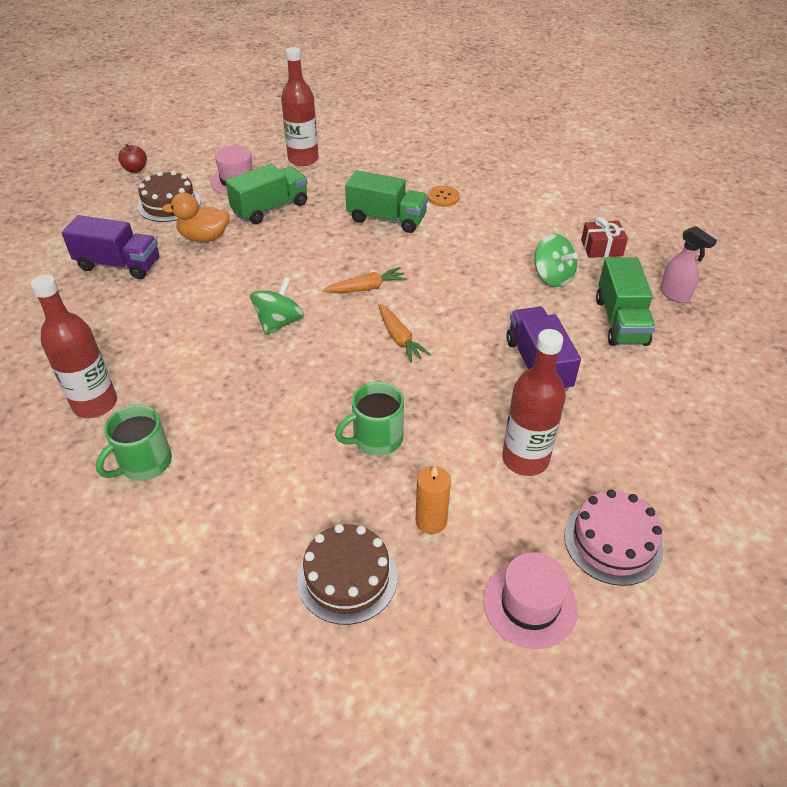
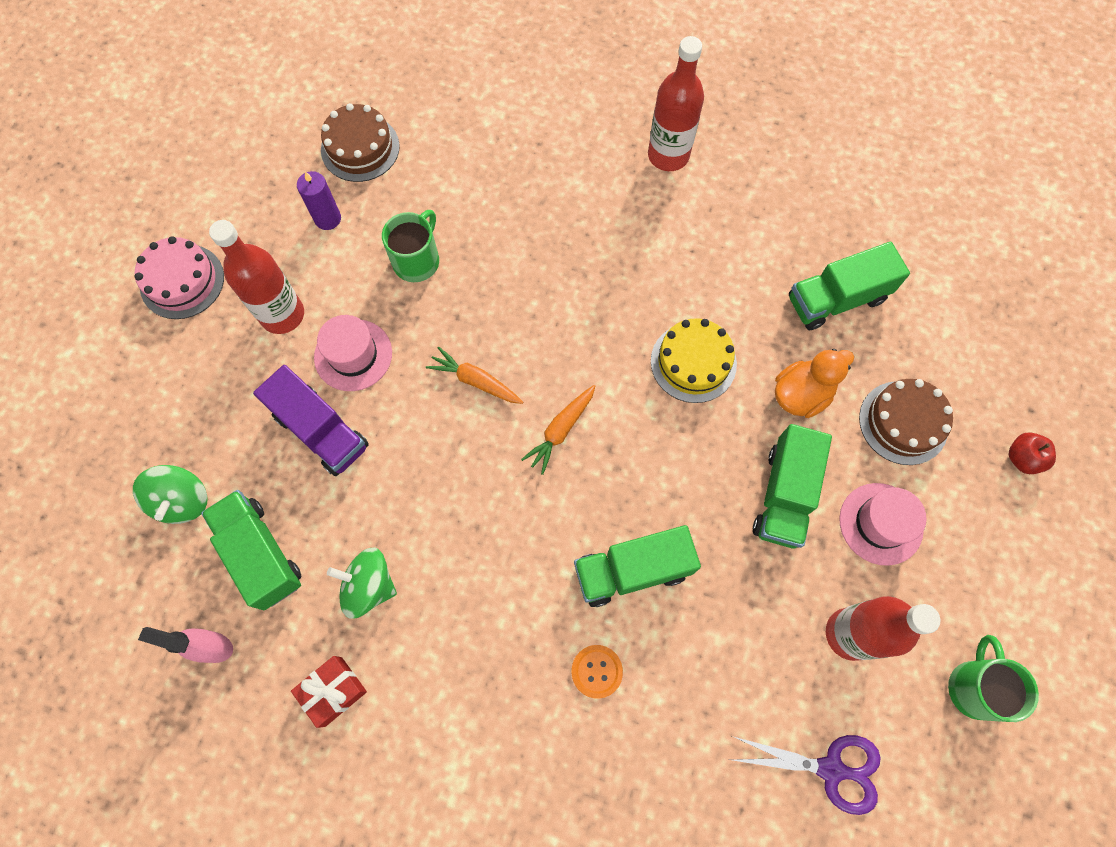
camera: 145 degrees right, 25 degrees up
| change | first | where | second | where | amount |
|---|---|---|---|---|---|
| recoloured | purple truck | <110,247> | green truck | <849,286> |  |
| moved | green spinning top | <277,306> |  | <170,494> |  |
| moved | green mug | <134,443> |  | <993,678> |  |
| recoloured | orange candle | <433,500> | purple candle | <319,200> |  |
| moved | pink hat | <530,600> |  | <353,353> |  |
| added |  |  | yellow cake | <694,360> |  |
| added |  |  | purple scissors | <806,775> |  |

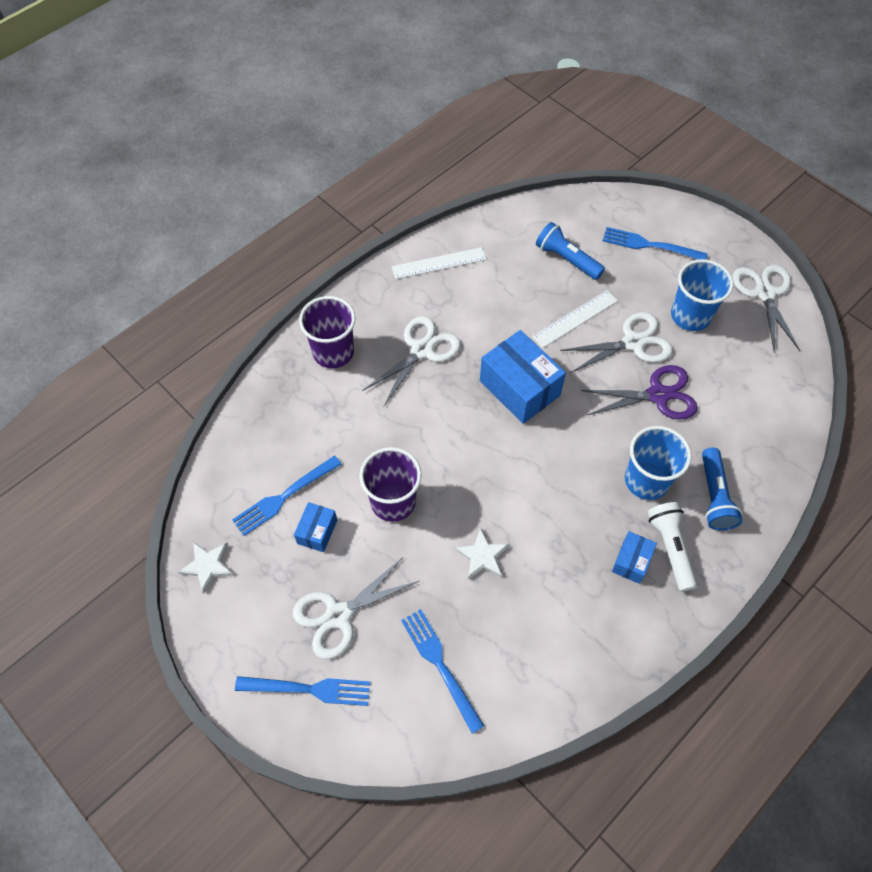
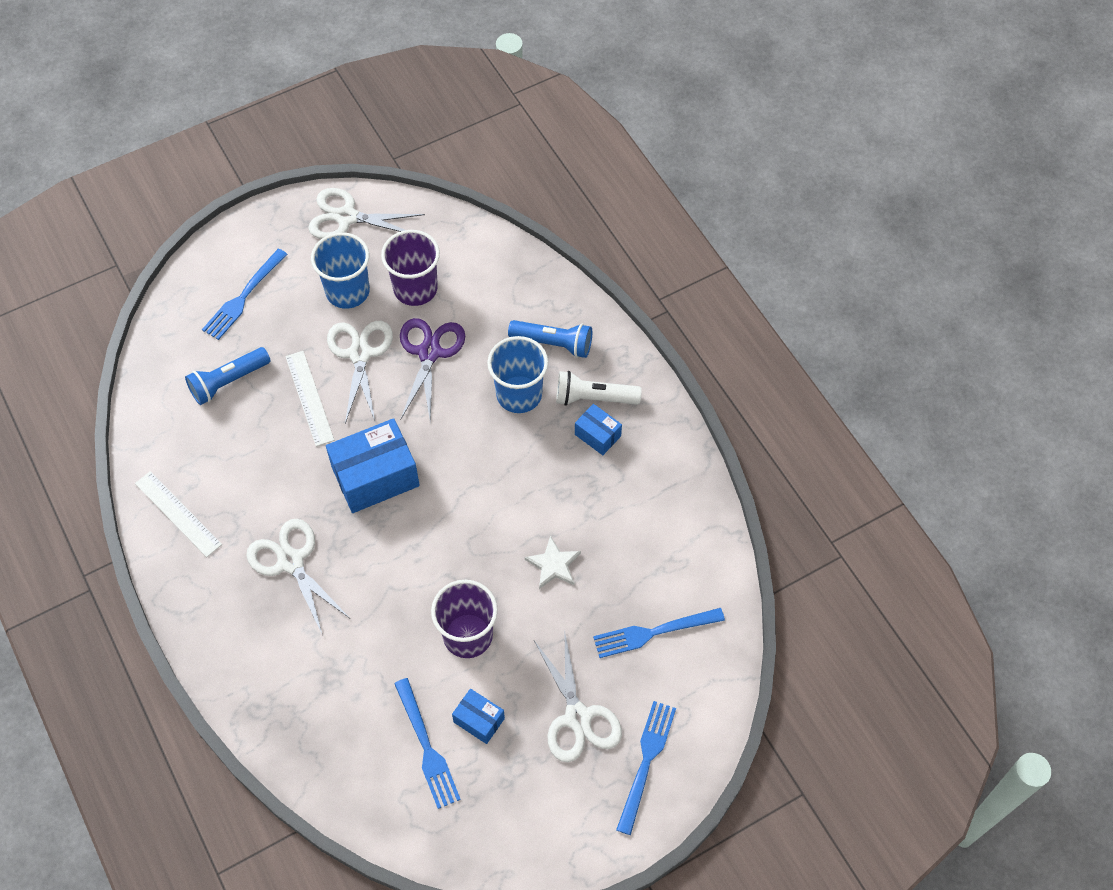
camera: 75 degrees left, 0 degrees up
| change | first | where | second | where | amount |
|---|---|---|---|---|---|
| turned | white ruler | <439,263> |  | <178,514> | 45 degrees counterclockwise |
| moved | purple cup | <327,332> |  | <410,268> |  |
| removed | white star | <206,568> |  |  |  |

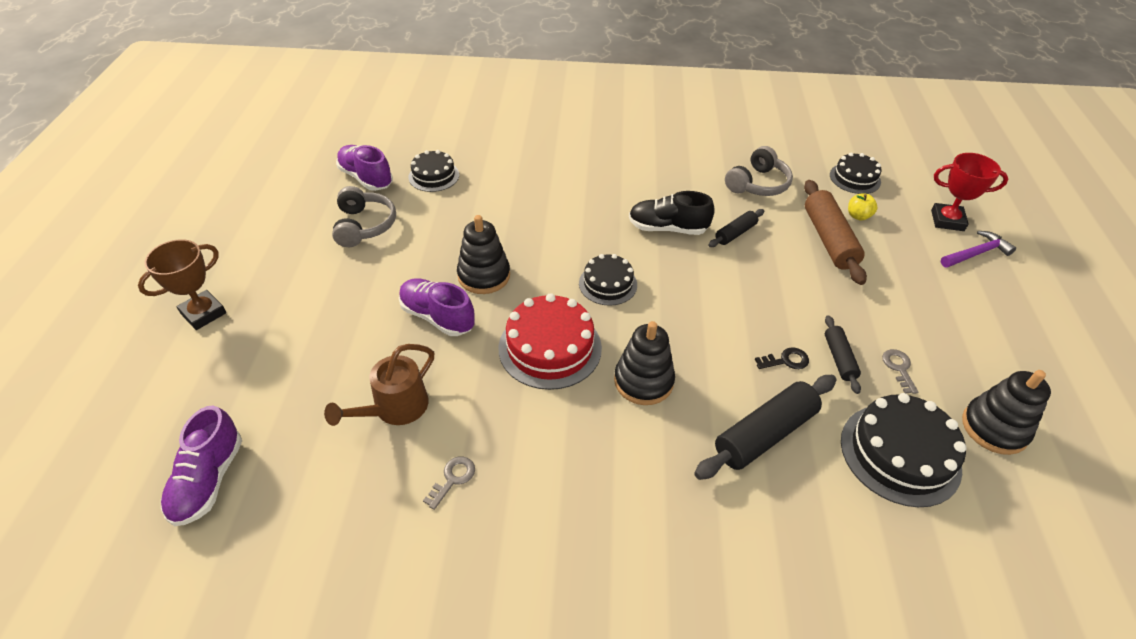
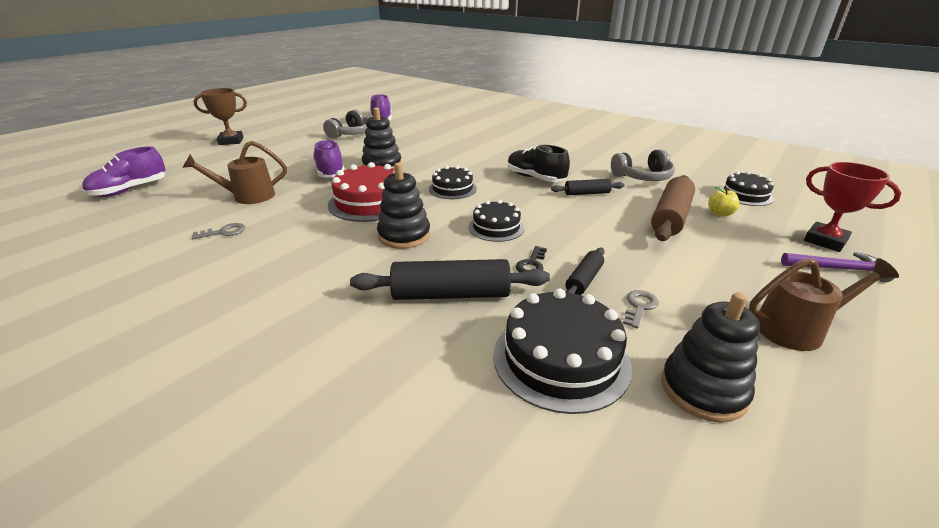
camera: 35 degrees right, 15 degrees down
| change | first | where | second | where | amount |
|---|---|---|---|---|---|
| moved | black cake | <433,171> |  | <496,221> |  |
| turned | black key | <782,358> |  | <531,259> | 90 degrees clockwise |
| added |  |  | brown watering can | <824,304> |  |

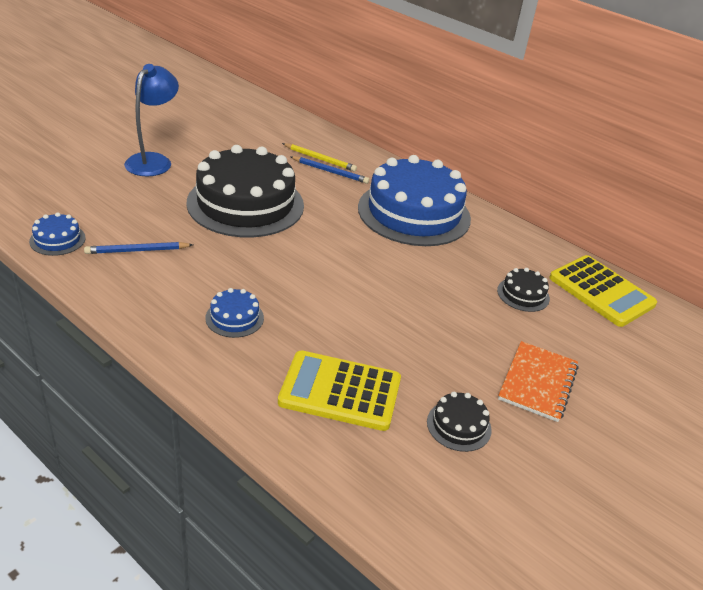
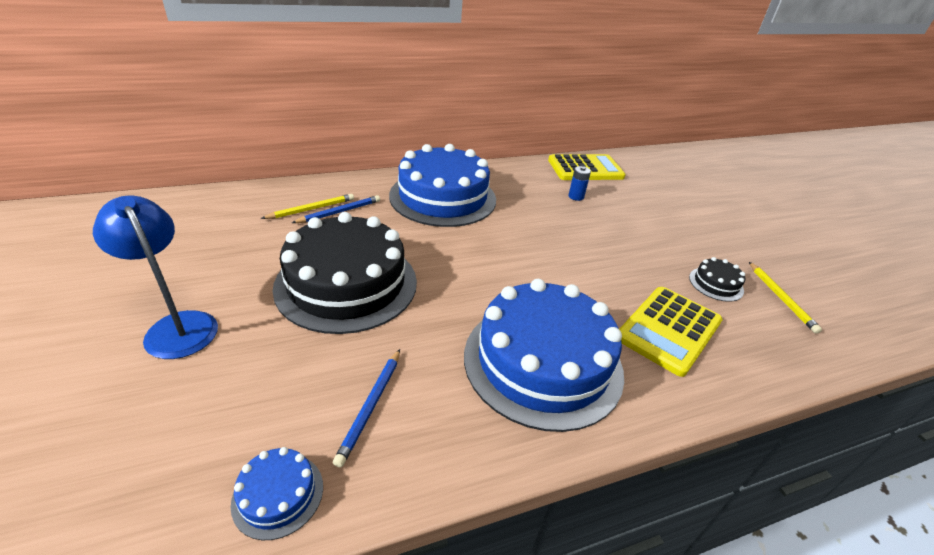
camera: 60 degrees left, 0 degrees up
| change | first | where | second | where | amount |
|---|---|---|---|---|---|
| replaced | black cake | <523,290> | blue battery | <579,183> |  |
| resized | blue cake | <234,313> |  | <544,355> | x2.45 |
| removed | orange notebook | <538,381> |  |  |  |
| added |  |  | yellow pencil | <785,298> |  |

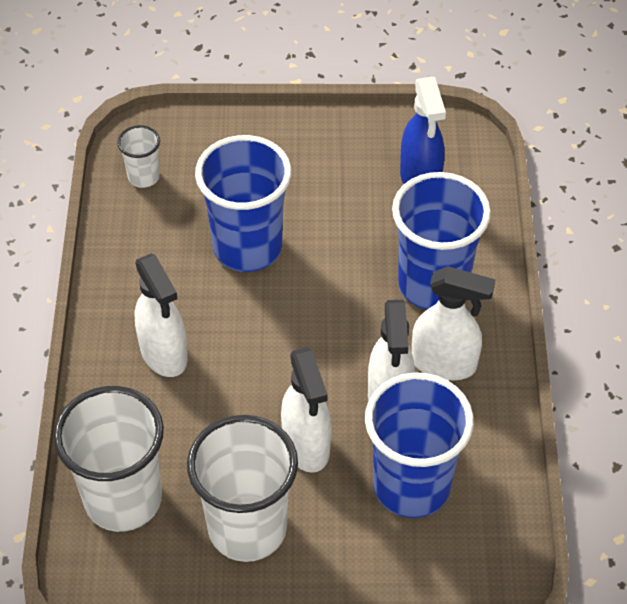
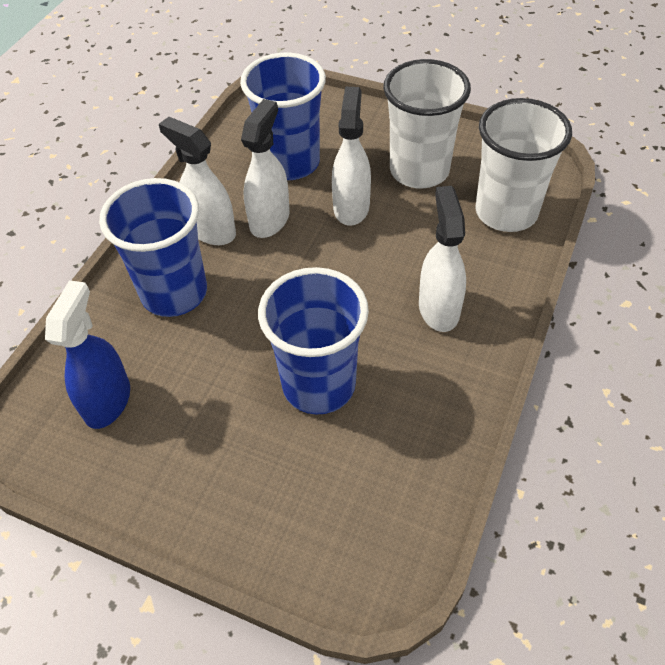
camera: 155 degrees left, 0 degrees up
| change | first | where | second | where | amount |
|---|---|---|---|---|---|
| removed | white cup | <138,156> |  |  |  |

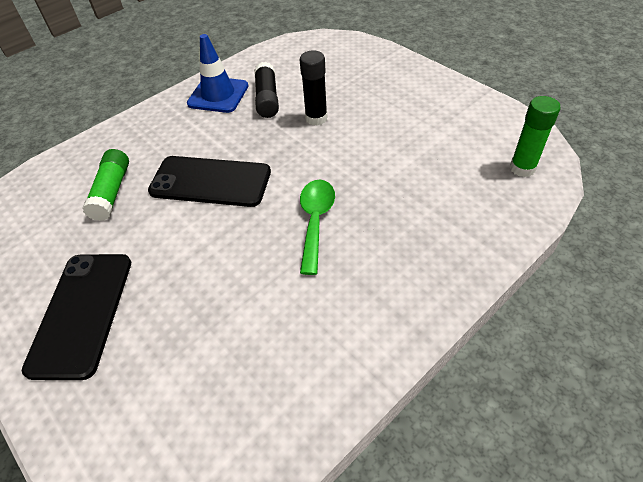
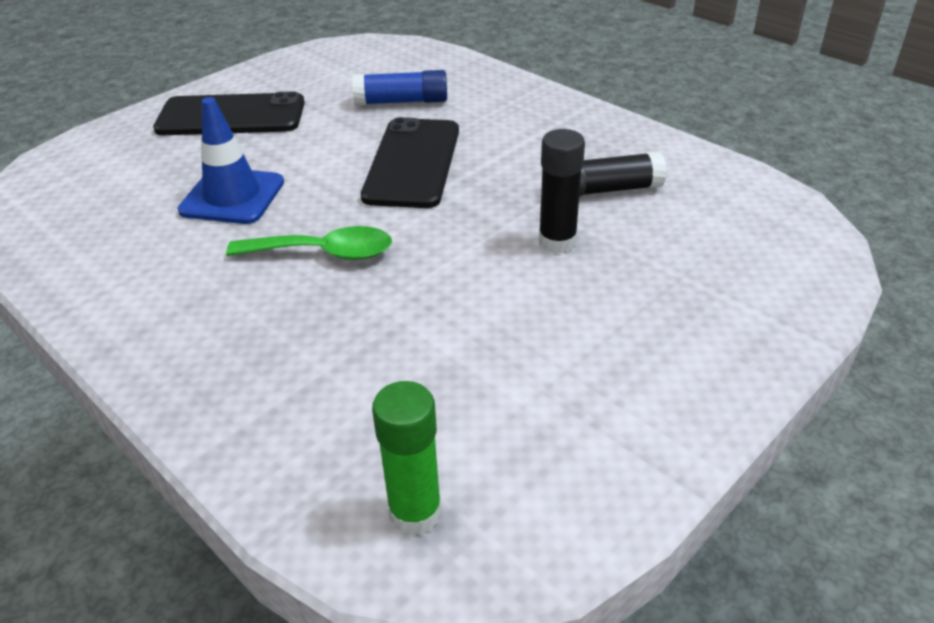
camera: 85 degrees right, 10 degrees down
| change | first | where | second | where | amount |
|---|---|---|---|---|---|
| moved | blue traffic cone | <217,73> |  | <230,160> |  |
| recoloured | green glue stick | <105,185> | blue glue stick | <399,87> |  |

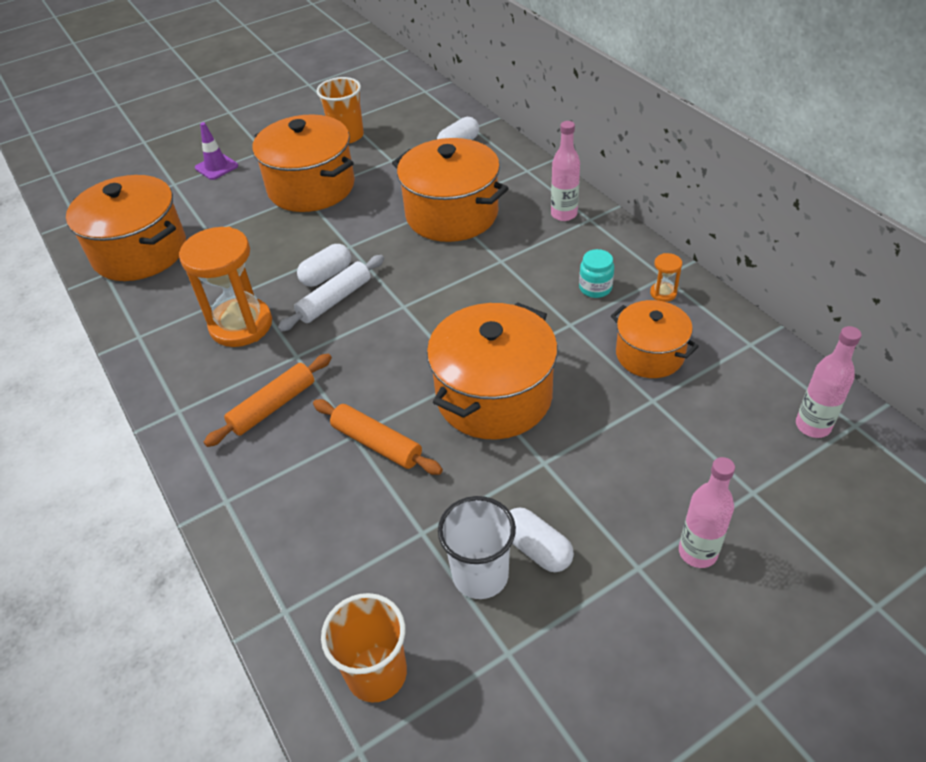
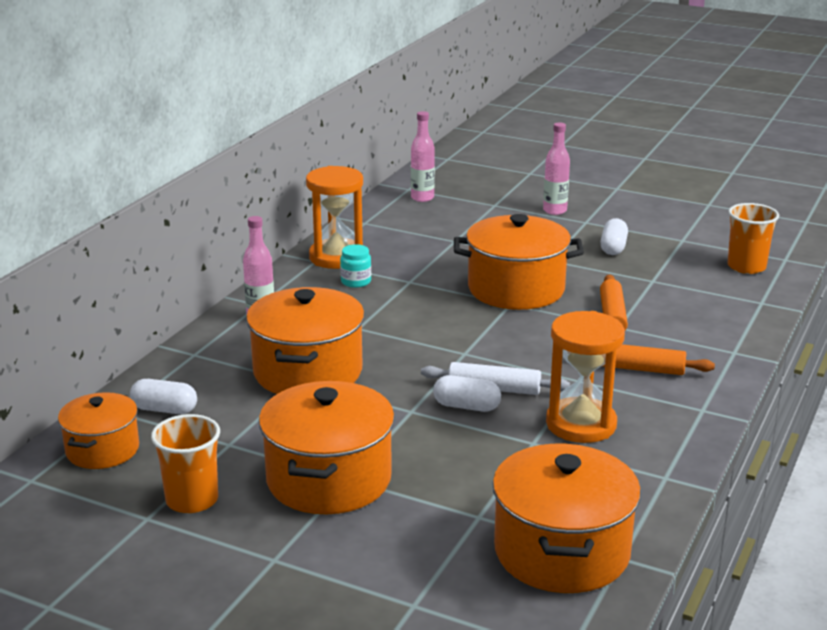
camera: 125 degrees left, 20 degrees down
| change | first | where | second | where | amount |
|---|---|---|---|---|---|
| removed | purple traffic cone | <216,151> |  |  |  |
| resized | orange hourglass | <666,277> |  | <334,217> | x2.43 |
| moved | orange pot | <655,339> |  | <98,430> |  |
| removed | white cup | <477,547> |  |  |  |

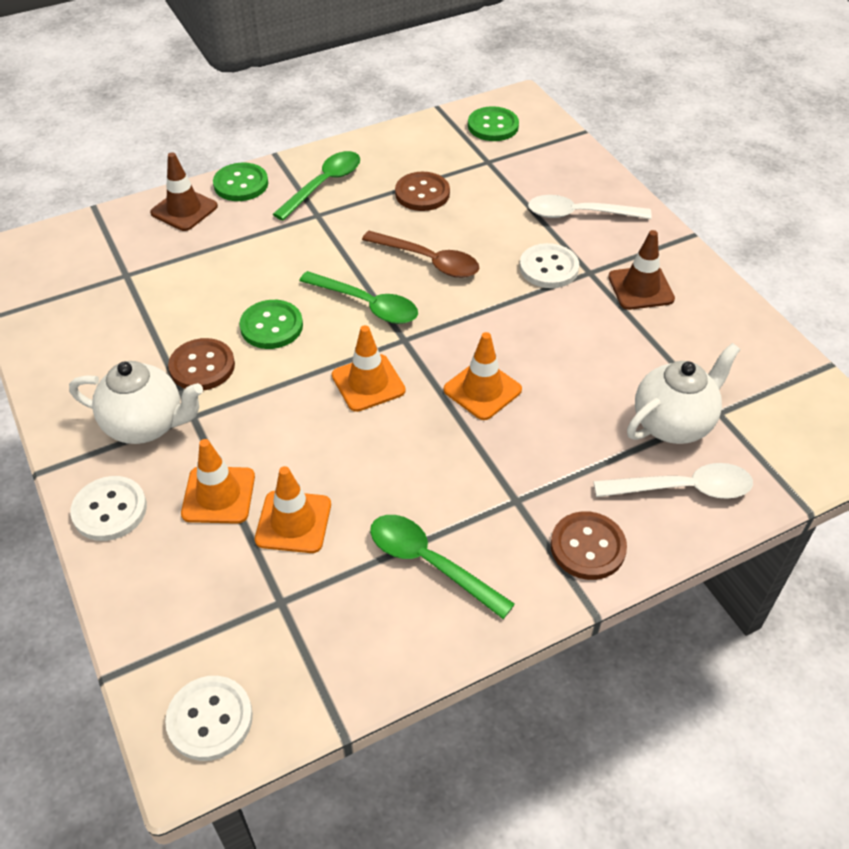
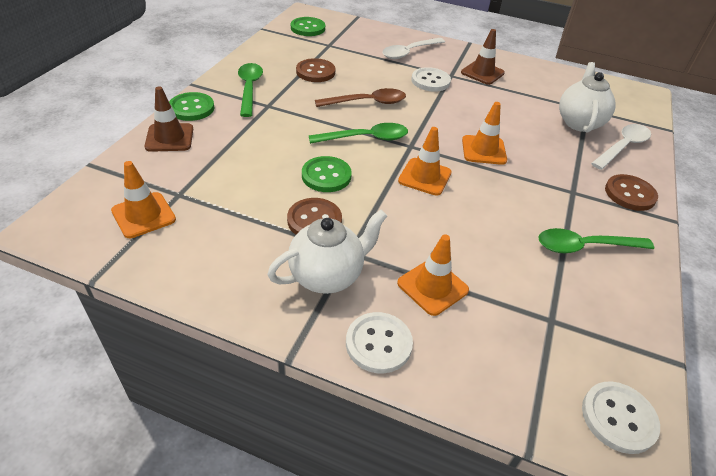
camera: 45 degrees left, 5 degrees down
| change | first | where | second | where | amount |
|---|---|---|---|---|---|
| moved | orange traffic cone | <293,509> |  | <143,199> |  |

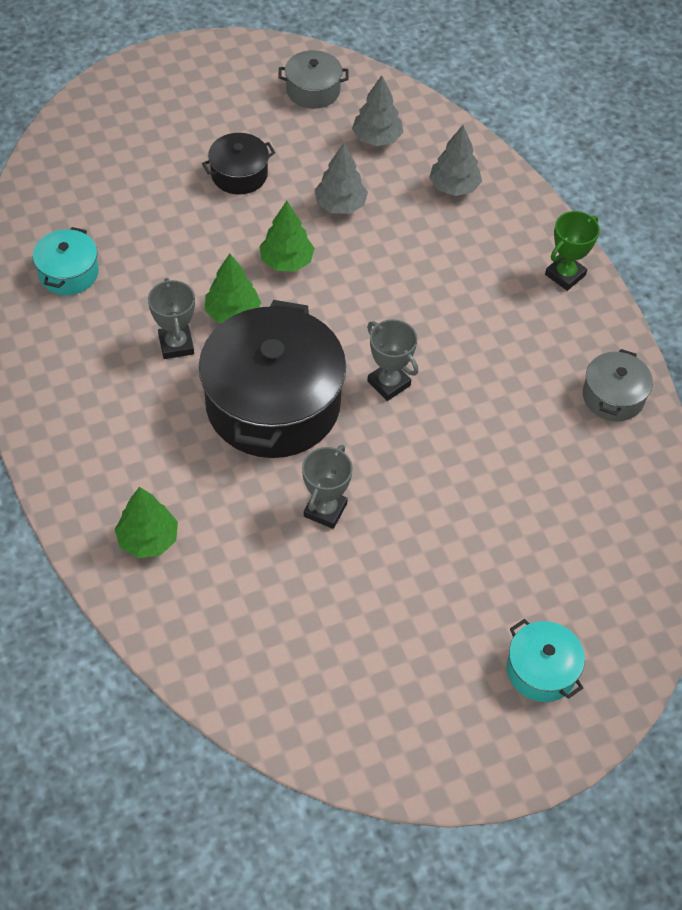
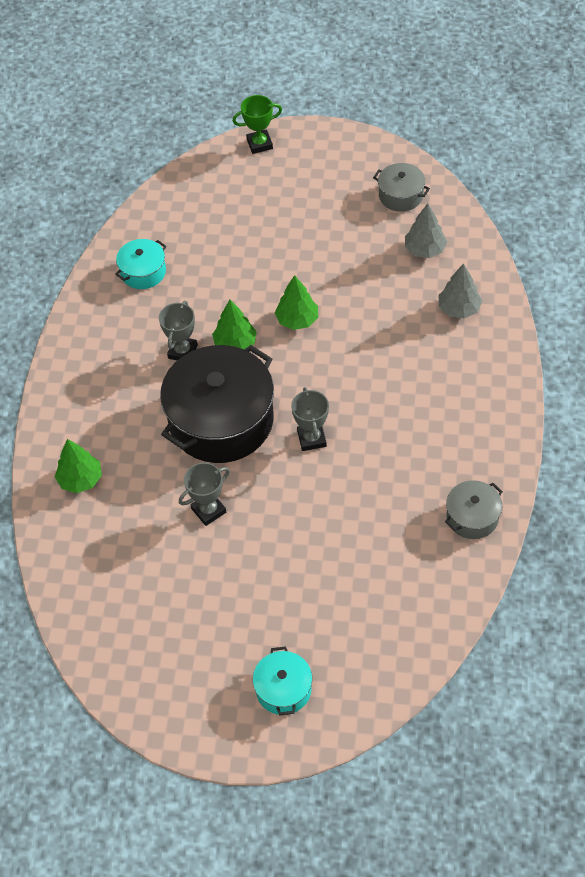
camera: 35 degrees right, 0 degrees up
| change | first | where | second | where | amount |
|---|---|---|---|---|---|
| removed | black pot | <238,164> |  |  |  |
| removed | grey tree | <341,178> |  |  |  |
| moved | green trophy | <572,251> |  | <257,124> |  |

